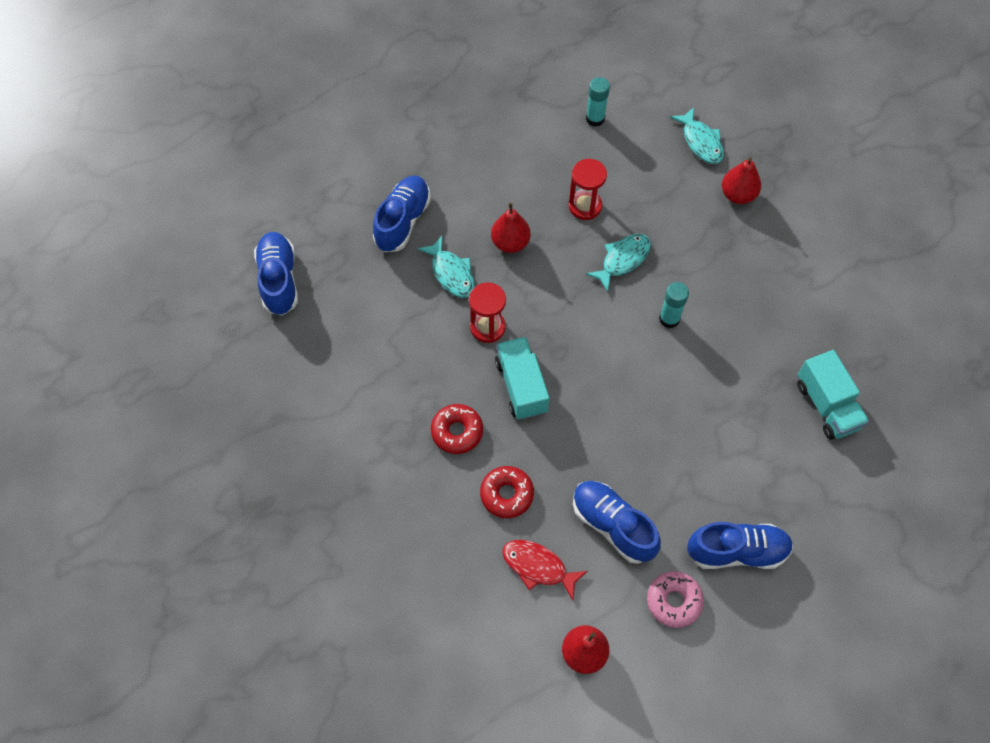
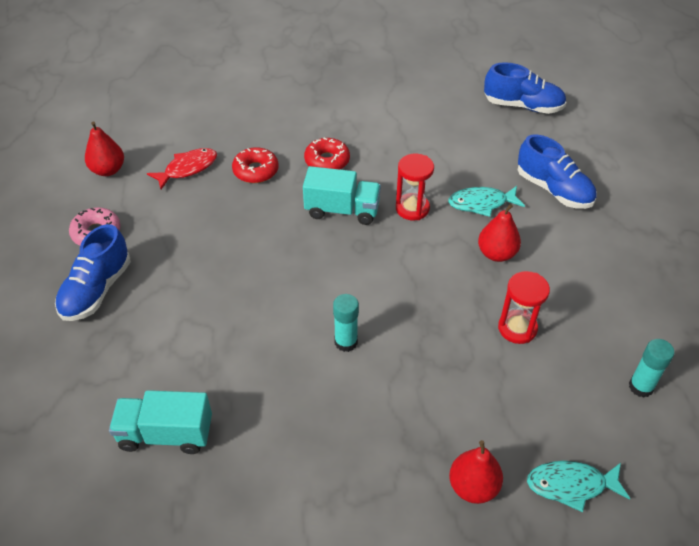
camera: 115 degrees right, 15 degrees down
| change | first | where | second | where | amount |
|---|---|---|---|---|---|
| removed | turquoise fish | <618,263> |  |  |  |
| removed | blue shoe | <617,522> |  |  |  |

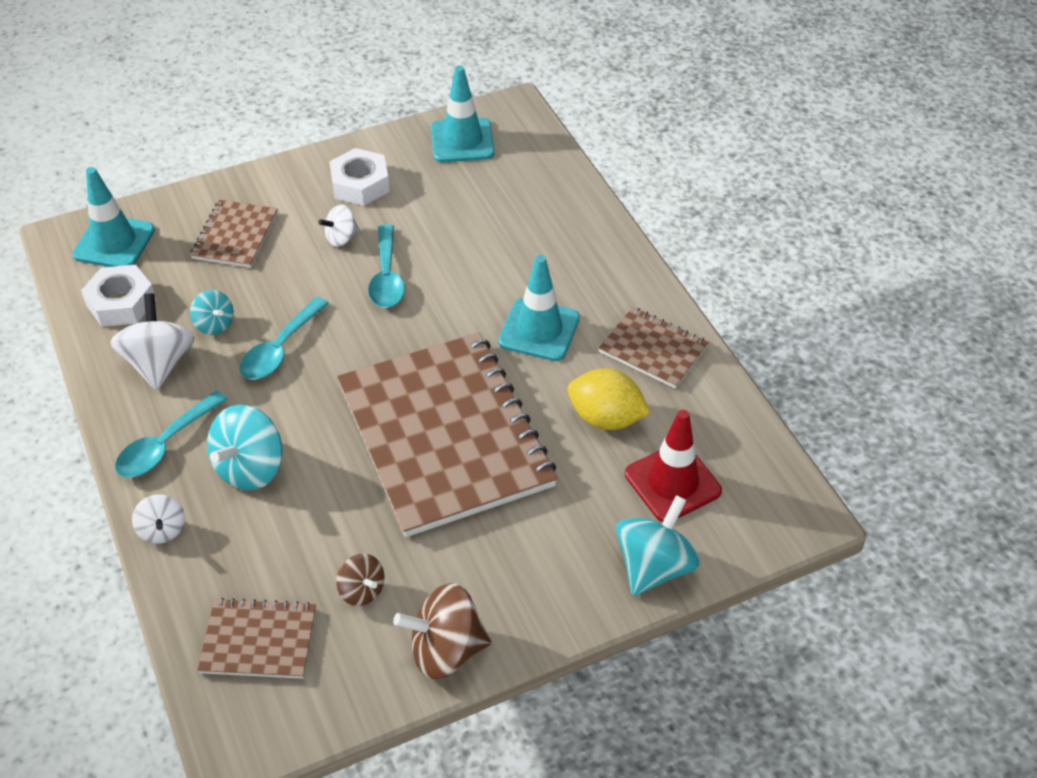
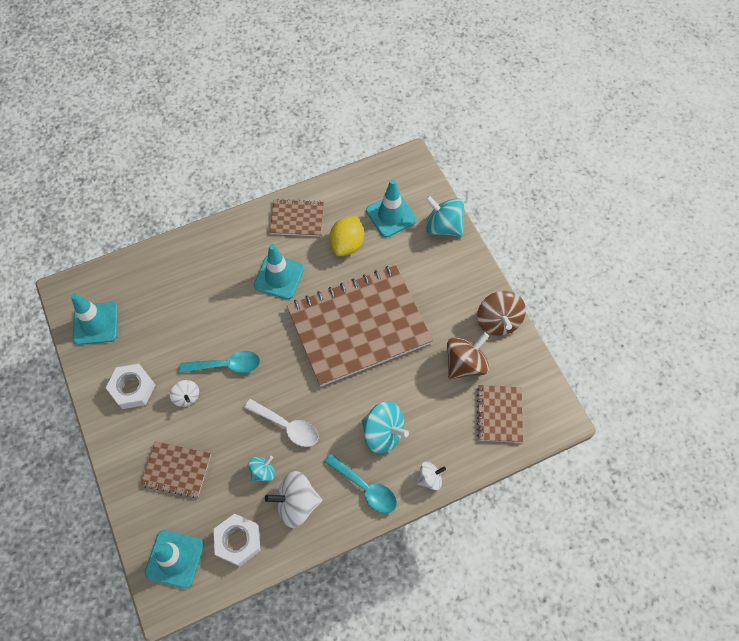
camera: 90 degrees left, 15 degrees up
| change | first | where | second | where | amount |
|---|---|---|---|---|---|
| recoloured | turquoise spoon | <284,338> | white spoon | <281,423> |  |
| turned | brown notebook | <654,347> |  | <296,218> | 60 degrees clockwise |
| recoloured | red traffic cone | <673,466> | turquoise traffic cone | <391,208> |  |
| resized | brown spinning top | <360,579> |  | <468,355> | x1.75 |

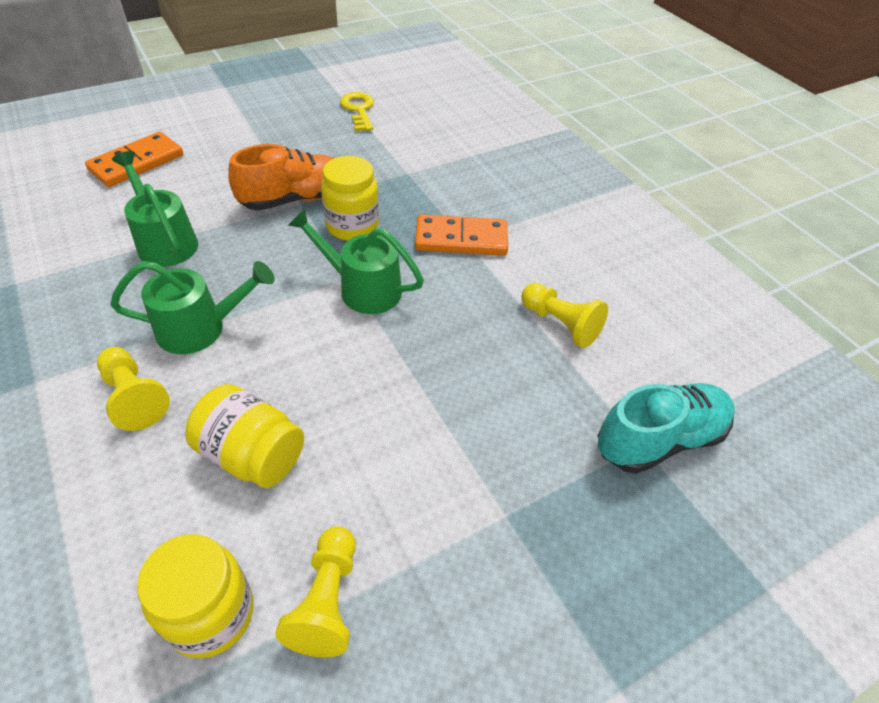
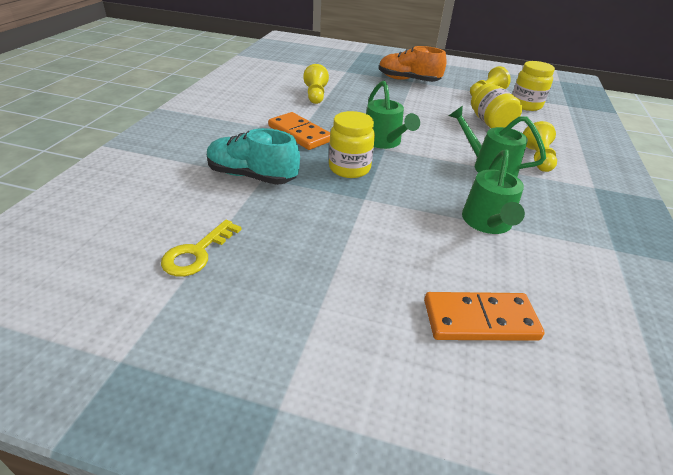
camera: 135 degrees left, 10 degrees down
| change | first | where | second | where | amount |
|---|---|---|---|---|---|
| moved | orange shoe | <281,177> |  | <413,64> |  |
| moved | turquoise shoe | <666,428> |  | <253,156> |  |

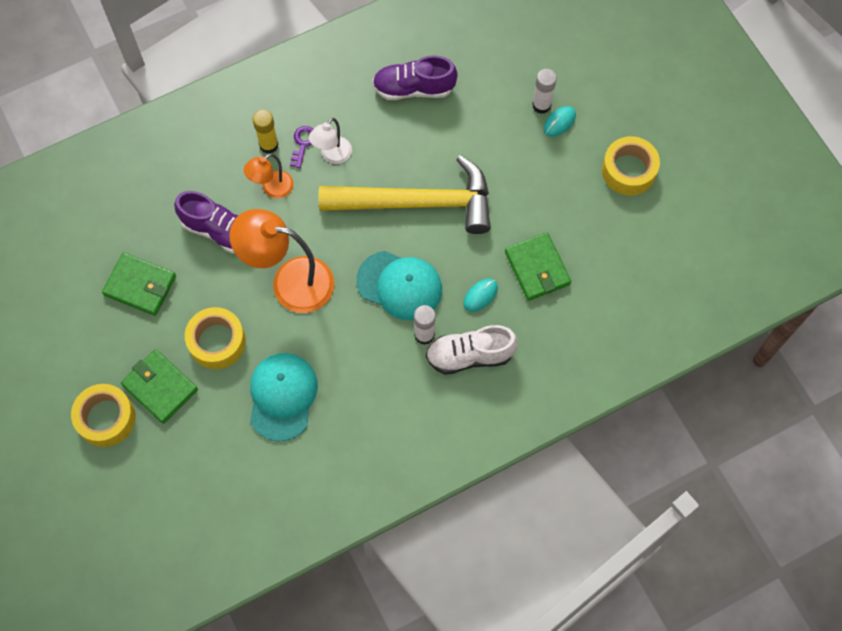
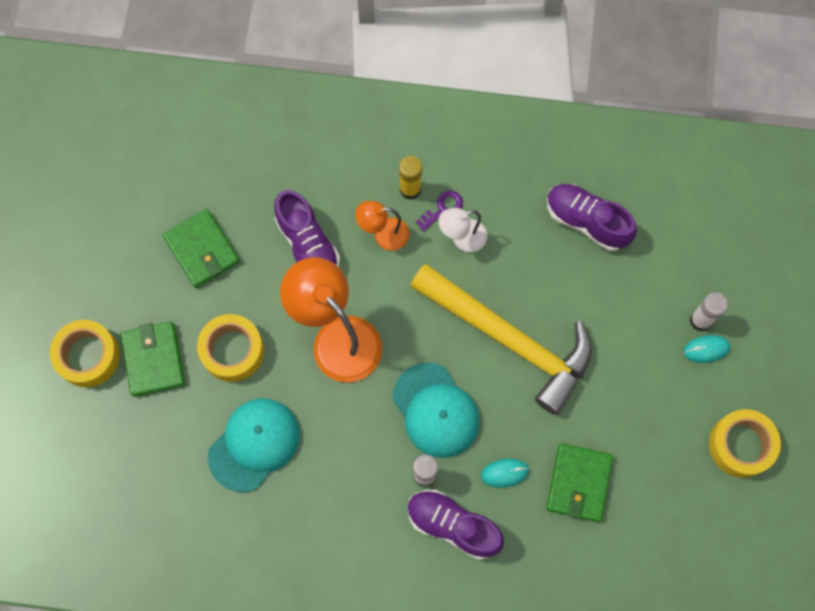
camera: 35 degrees right, 5 degrees up
| change | first | where | second | where | amount |
|---|---|---|---|---|---|
| recoloured | white shoe | <472,349> | purple shoe | <455,525> |  |

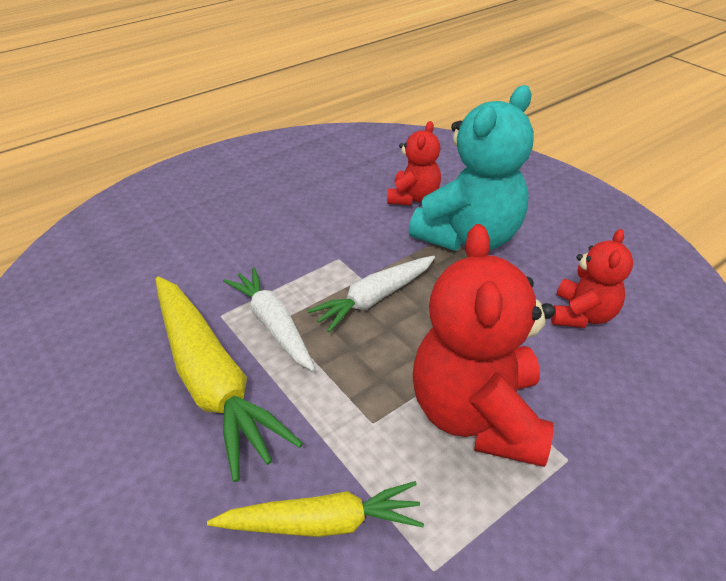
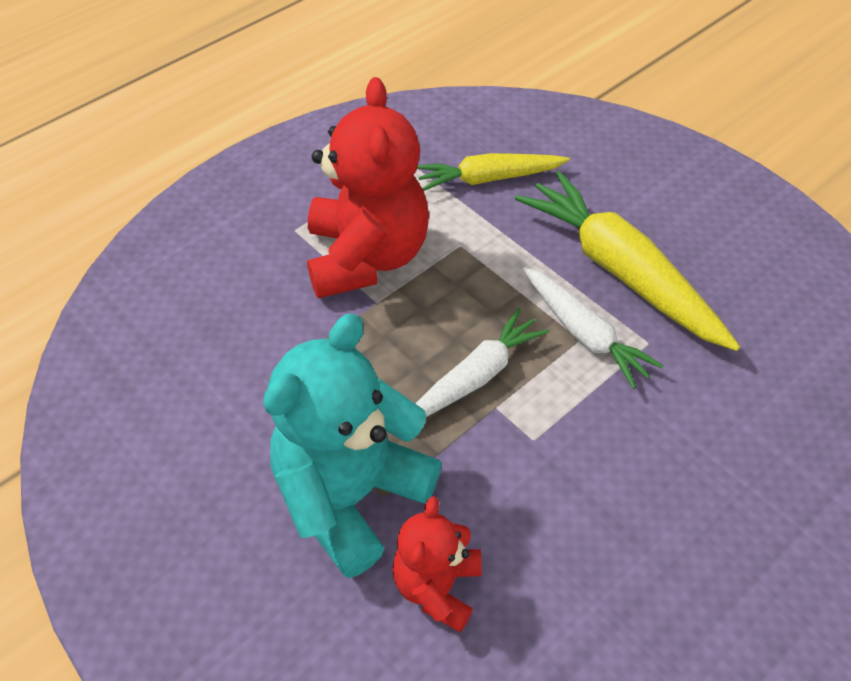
camera: 175 degrees right, 10 degrees up
| change | first | where | second | where | amount |
|---|---|---|---|---|---|
| removed | red teddy bear | <592,278> |  |  |  |

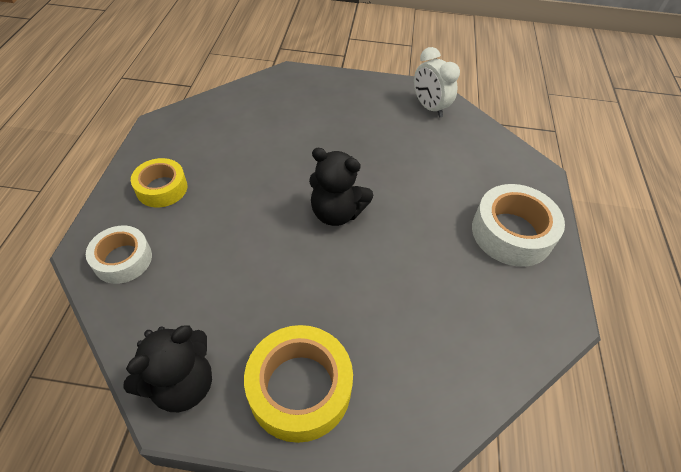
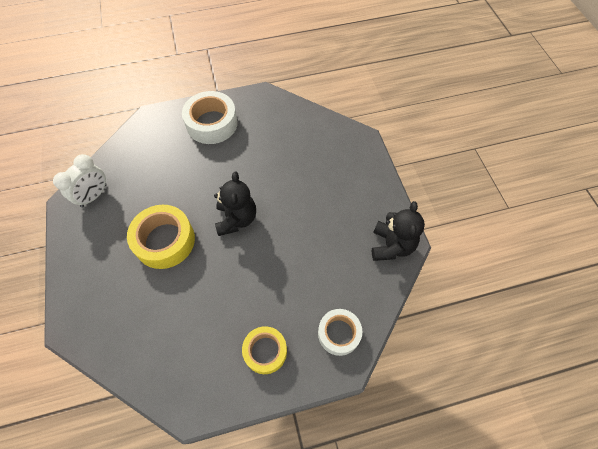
camera: 110 degrees left, 10 degrees up
| change | first | where | second | where | amount |
|---|---|---|---|---|---|
| turned | black teddy bear | <167,368> |  | <398,231> | 75 degrees clockwise |
| moved | yellow tape | <298,384> |  | <161,237> |  |

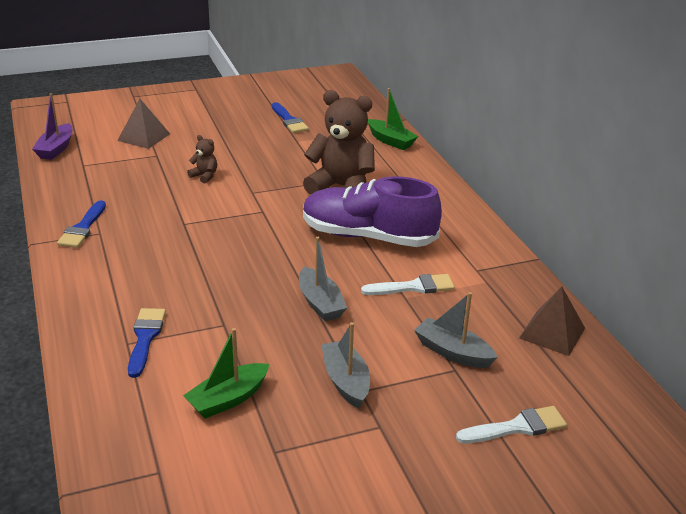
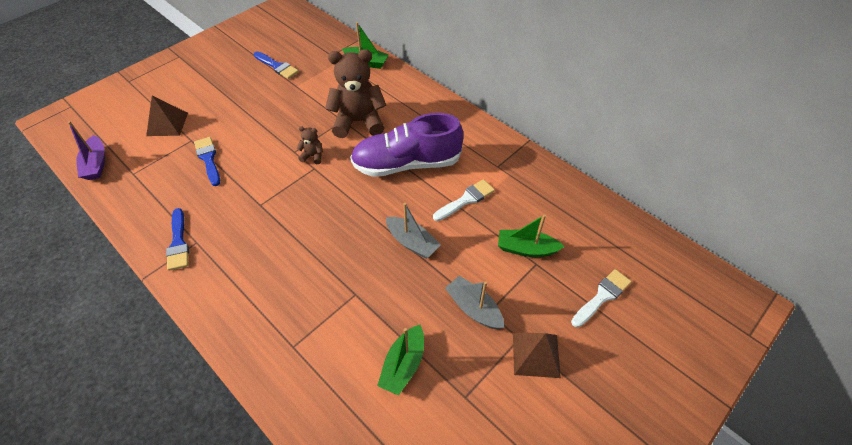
camera: 25 degrees left, 20 degrees up
| change | first | where | second | where | amount |
|---|---|---|---|---|---|
| moved | brown teddy bear | <202,159> |  | <309,145> |  |
| moved | brown pyramid | <552,321> |  | <537,355> |  |
| recoloured | grey boat | <456,330> | green boat | <531,235> |  |
| moved | blue brush | <147,343> |  | <207,161> |  |

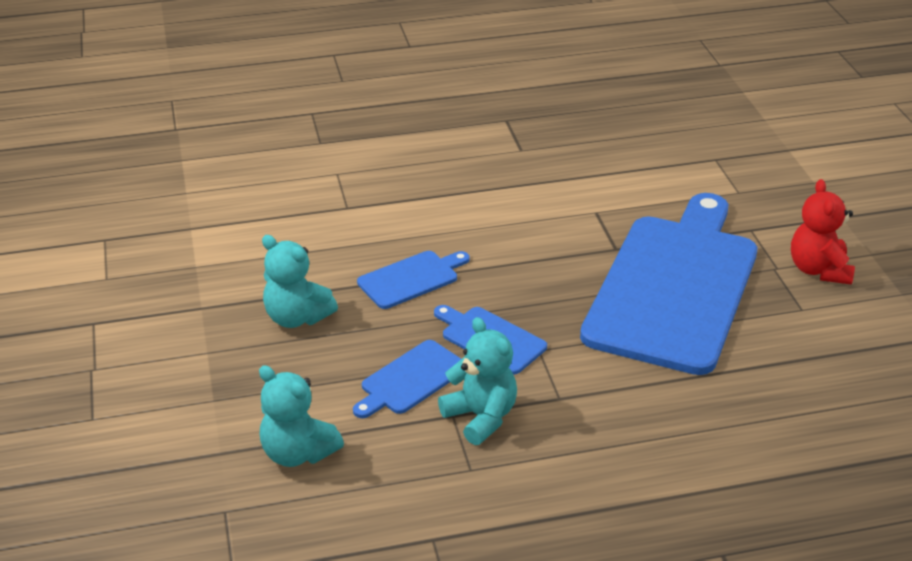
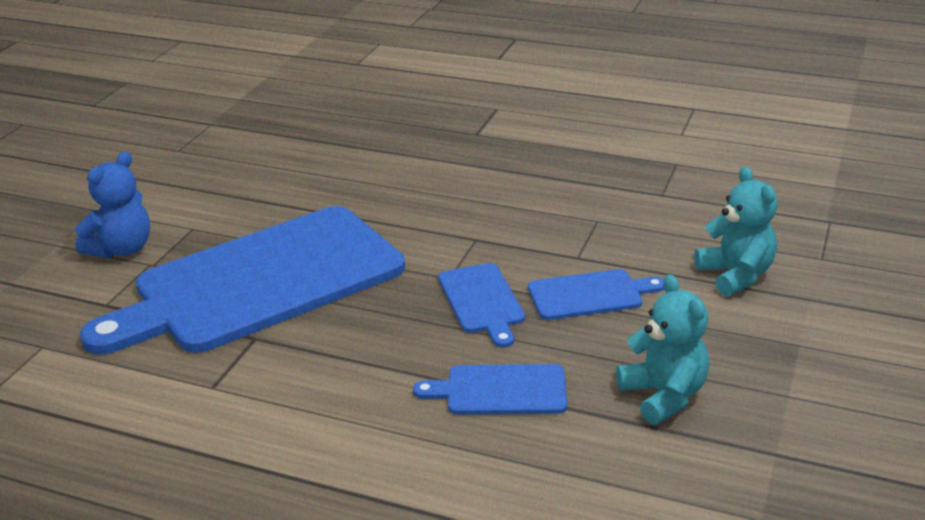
camera: 145 degrees left, 5 degrees down
| change | first | where | second | where | amount |
|---|---|---|---|---|---|
| recoloured | red teddy bear | <823,232> | blue teddy bear | <112,205> |  |
| removed | turquoise teddy bear | <477,381> |  |  |  |

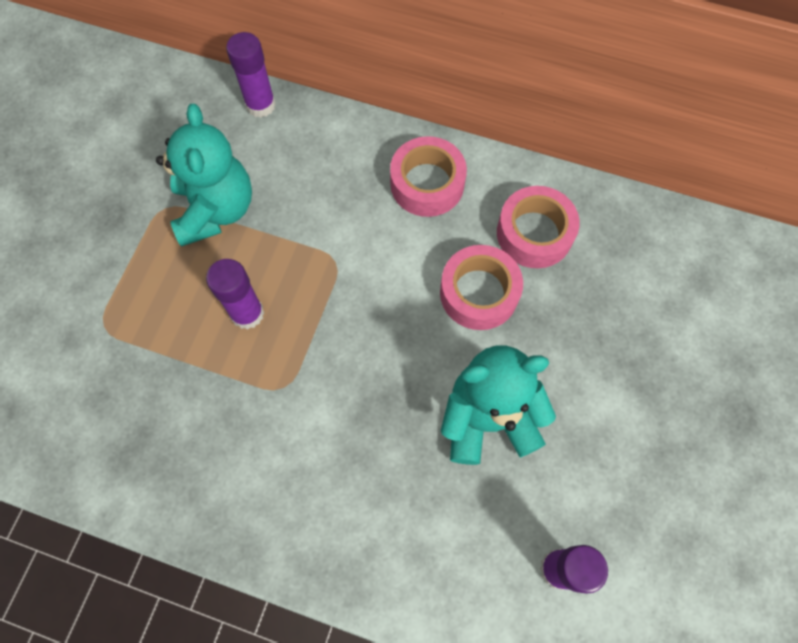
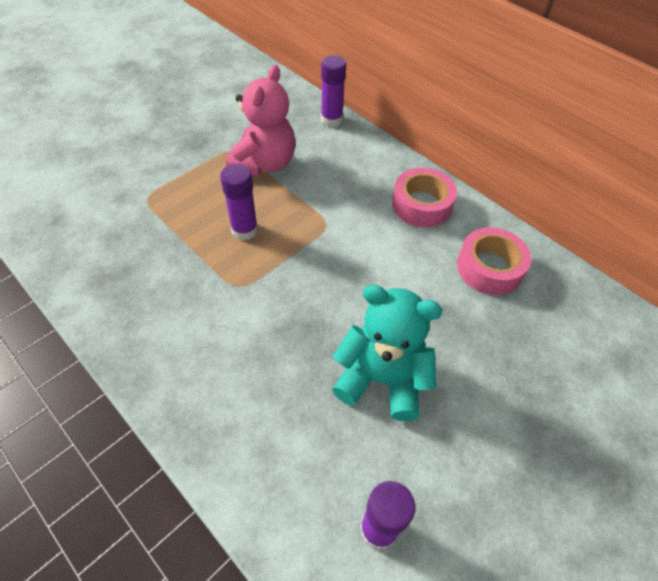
camera: 25 degrees right, 15 degrees down
| change | first | where | second | where | amount |
|---|---|---|---|---|---|
| recoloured | turquoise teddy bear | <204,175> | pink teddy bear | <260,120> |  |
| removed | pink tape | <481,287> |  |  |  |

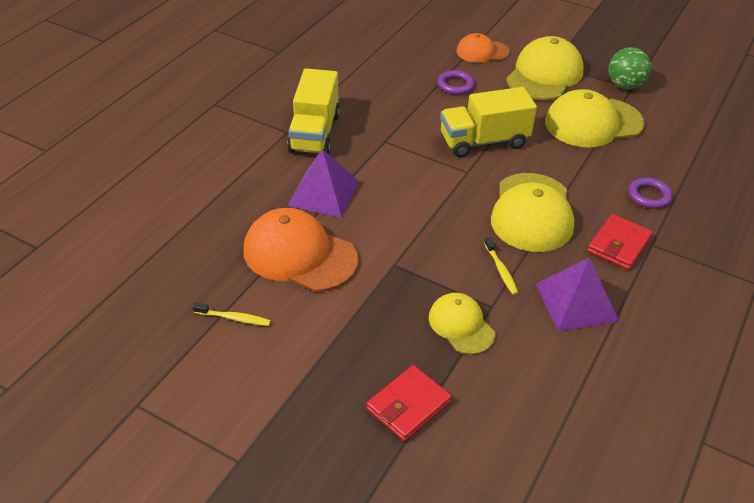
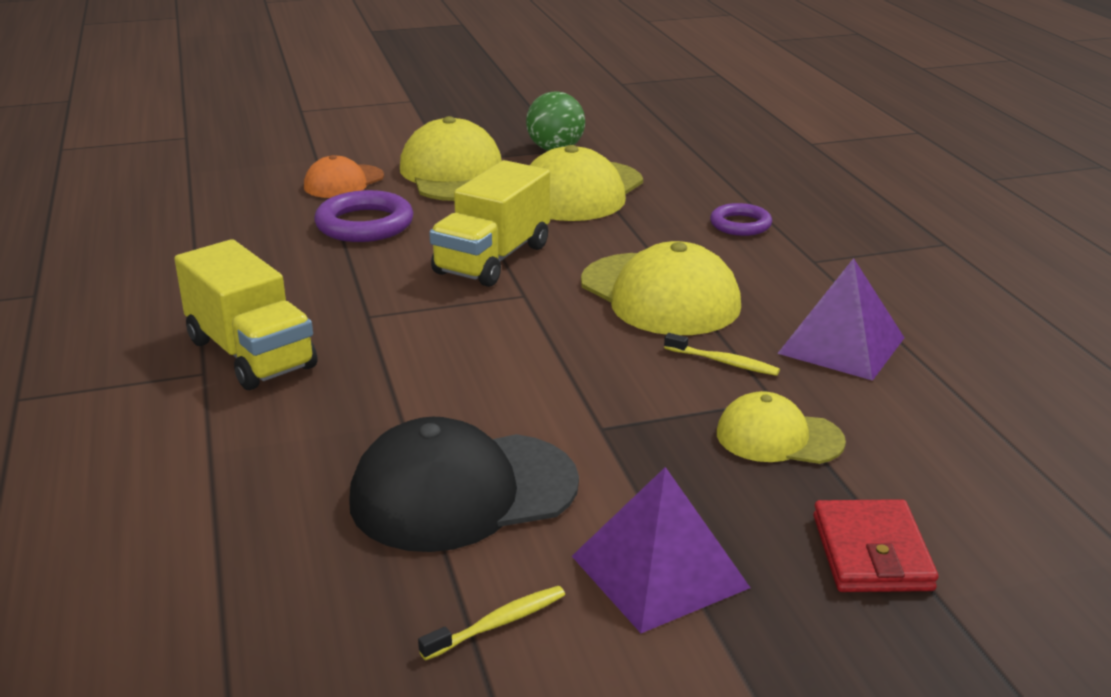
camera: 45 degrees left, 15 degrees down
| change | first | where | second | where | amount |
|---|---|---|---|---|---|
| resized | purple ring | <456,82> |  | <363,216> | x1.59 |
| moved | purple pyramid | <323,183> |  | <661,550> |  |
| recoloured | orange cap | <301,250> | black cap | <464,484> |  |
| removed | red wallet | <620,242> |  |  |  |

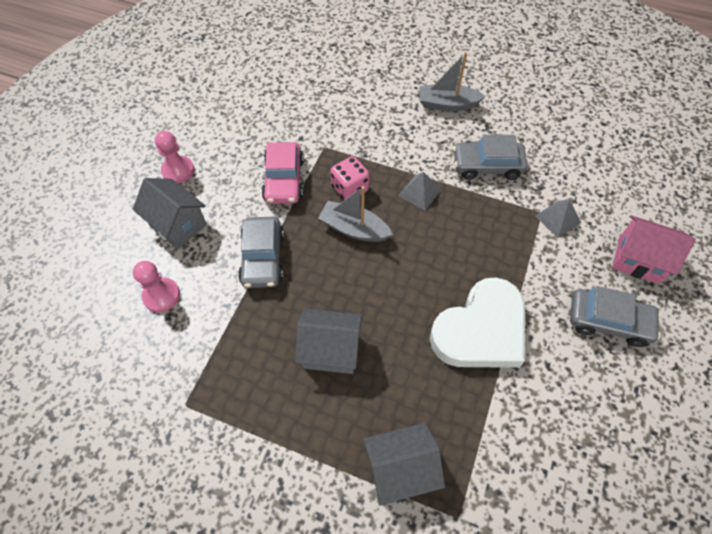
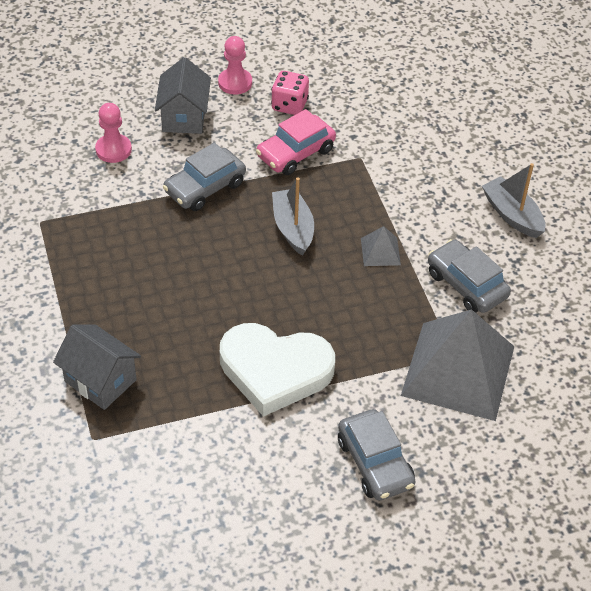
camera: 50 degrees right, 10 degrees down
| change | first | where | second | where | amount |
|---|---|---|---|---|---|
| moved | pink dice | <349,178> |  | <290,93> |  |
| resized | grey pyramid | <558,218> |  | <457,365> | x2.41 |
| removed | pink house | <653,249> |  |  |  |
| removed | grey house | <328,341> |  |  |  |

